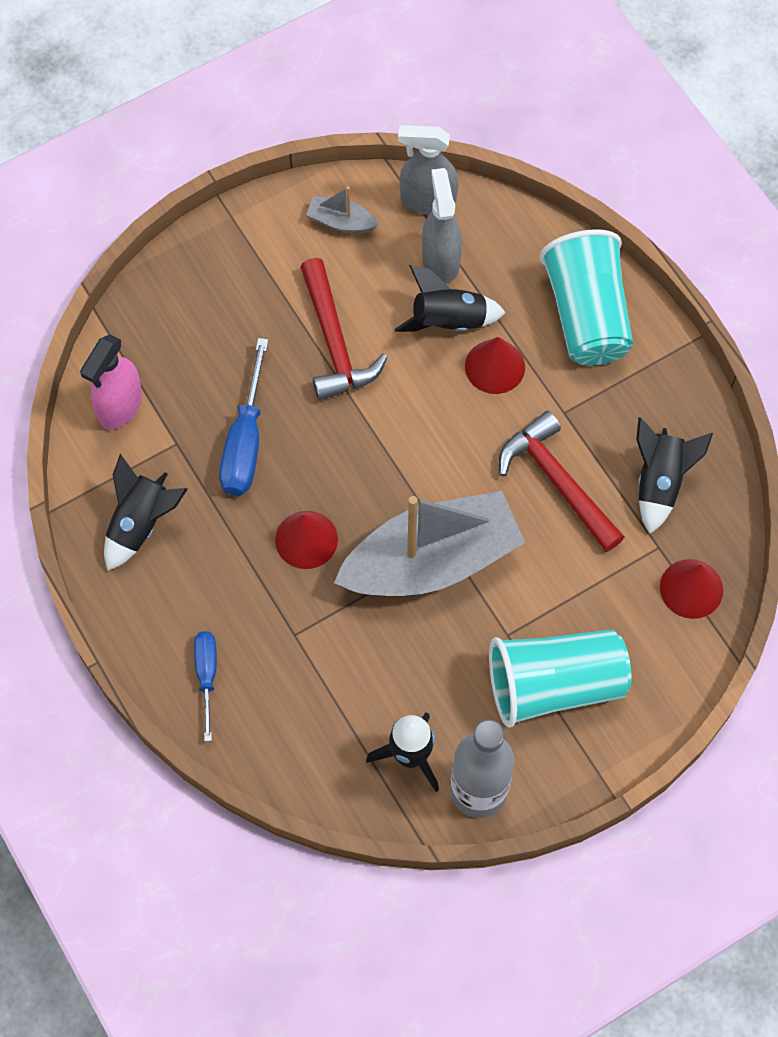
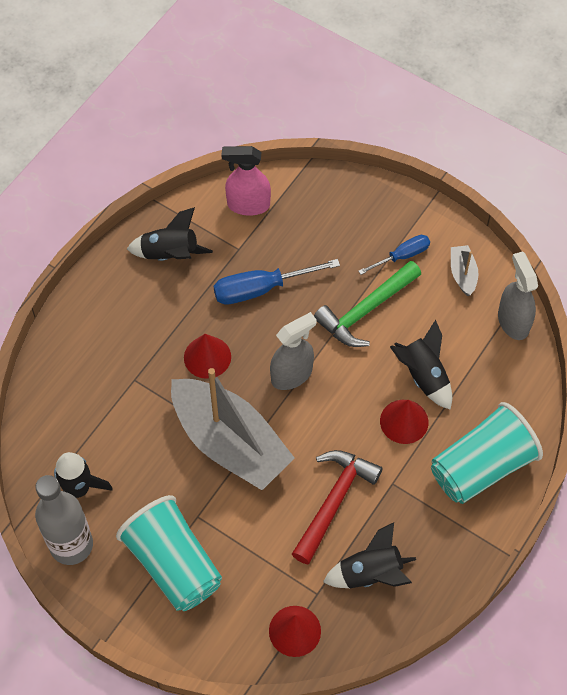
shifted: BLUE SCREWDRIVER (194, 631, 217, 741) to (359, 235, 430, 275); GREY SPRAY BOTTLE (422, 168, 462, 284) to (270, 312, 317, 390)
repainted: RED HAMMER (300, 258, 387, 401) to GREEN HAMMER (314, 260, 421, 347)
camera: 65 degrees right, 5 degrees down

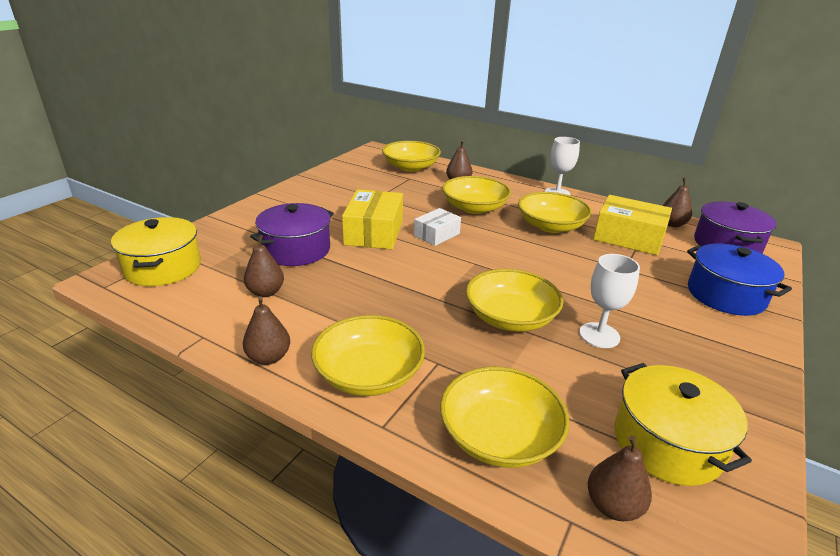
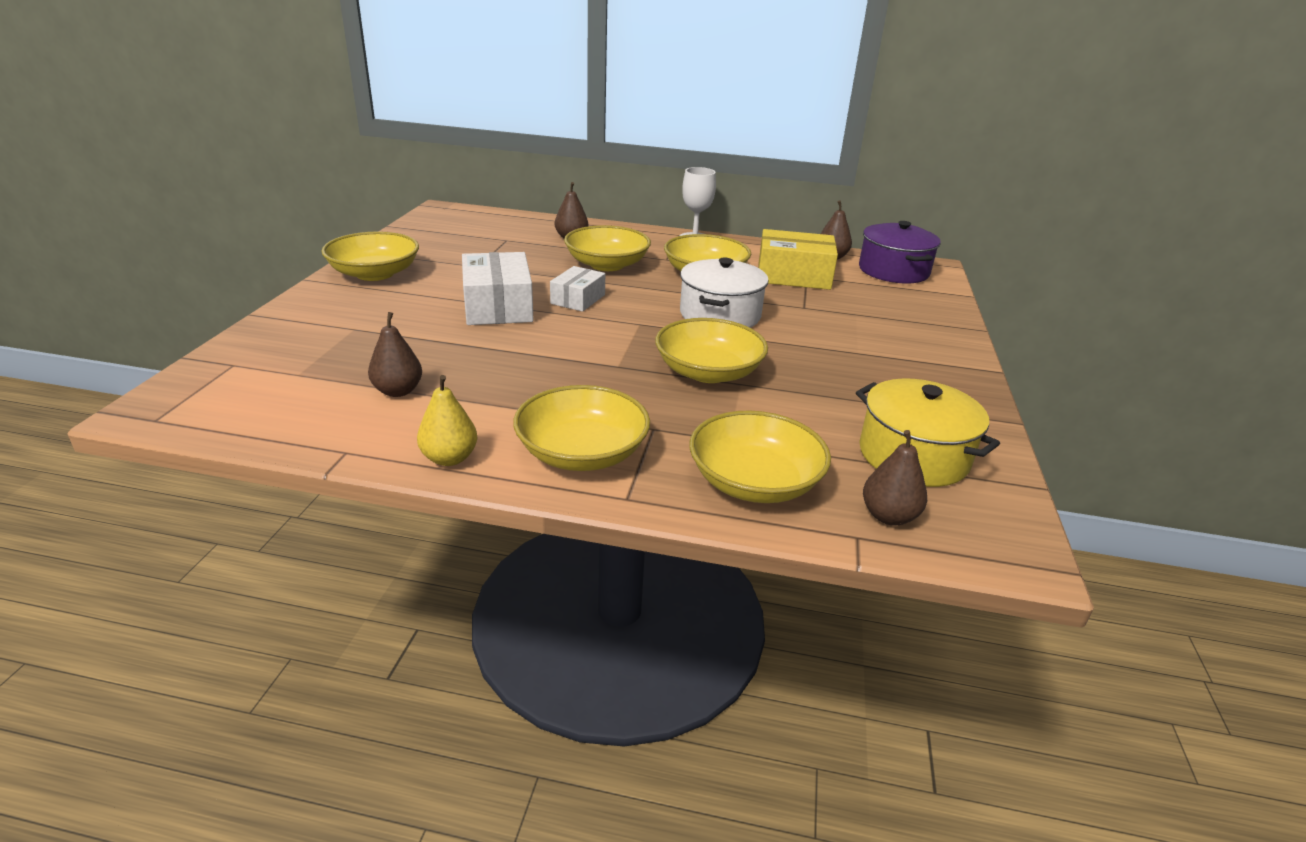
gone: YELLOW POT (111, 217, 201, 286); PURPLE POT (250, 203, 334, 266); WHITE GOBLET (579, 254, 640, 348); BLUE POT (687, 243, 792, 316)
new: WHITE POT (680, 258, 769, 328)
shifted: YELLOW BOWL (382, 141, 441, 172) to (321, 231, 419, 281)
repainted: BROWN PEAR (243, 296, 290, 365) to YELLOW PEAR (417, 375, 477, 466); YELLOW BOX (342, 189, 403, 249) to WHITE BOX (462, 252, 534, 325)
camera: 20 degrees left, 0 degrees up

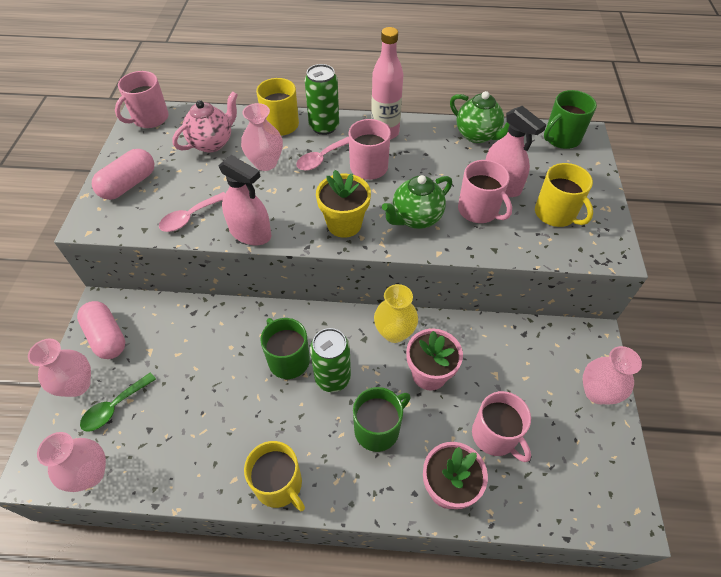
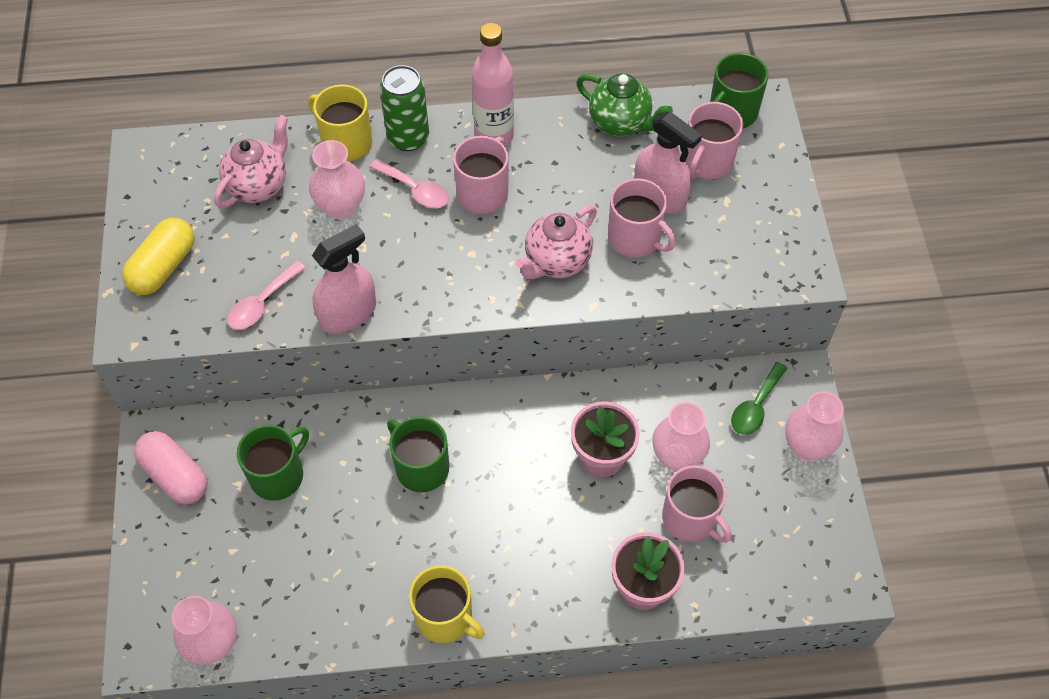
gone: GREEN CAN (310, 328, 351, 392); YELLOW FLOWER POT (316, 170, 371, 238); YELLOW VASE (374, 284, 418, 343); YELLOW MUG (535, 163, 593, 227)
shifted: PINK VASE (28, 339, 91, 397) to (652, 402, 710, 471); GREEN SPOON (80, 372, 156, 432) to (731, 362, 788, 435); PINK MUG (115, 71, 169, 128) to (686, 102, 743, 179); GREEN MUG (353, 387, 411, 452) to (237, 425, 309, 501)
repainted: PINK CAPSULE (92, 149, 154, 200) to YELLOW CAPSULE (122, 218, 194, 295); GREEN TEAPOT (382, 175, 452, 229) to PINK TEAPOT (516, 205, 597, 279)
rotated: PINK SPRAY BOTTLE (219, 155, 272, 245) = (312, 224, 376, 333) 60 degrees counterclockwise; PINK SPOON (296, 137, 349, 171) = (370, 159, 449, 208) 90 degrees counterclockwise
camera: 10 degrees left, 5 degrees up

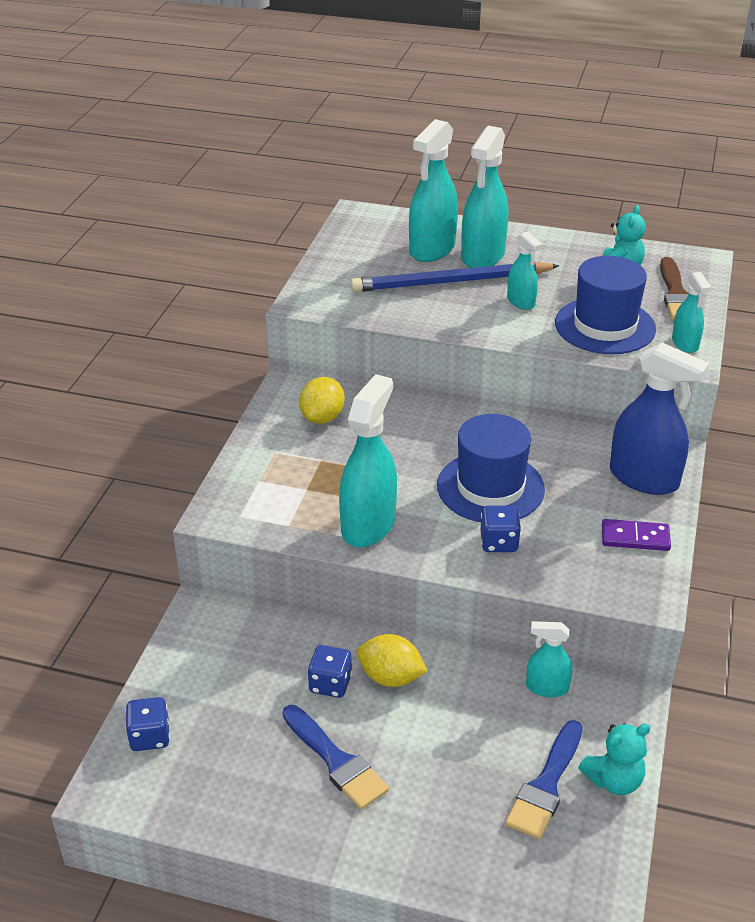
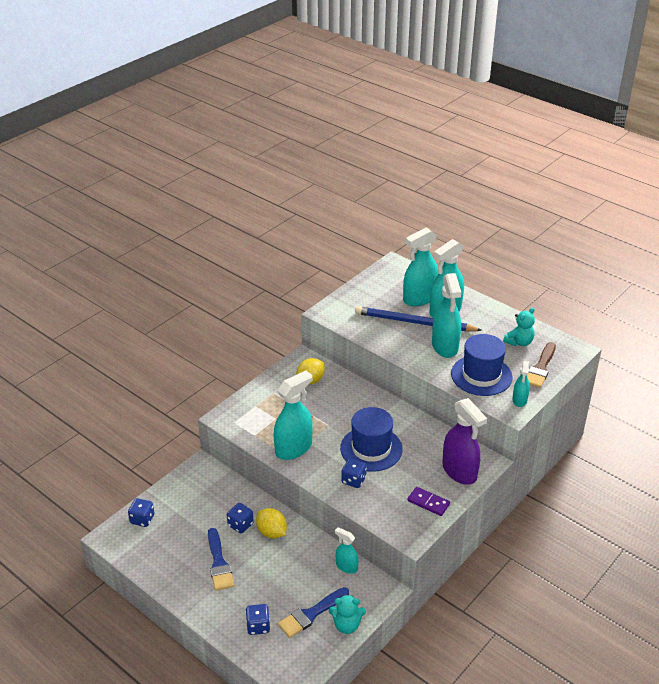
new: BLUE DICE (245, 604, 270, 635)
repainted: BLUE SPRAY BOTTLE (610, 342, 710, 495) to PURPLE SPRAY BOTTLE (442, 398, 487, 485)
scaled: TURQUOISE SPRAY BOTTLE (507, 232, 542, 310) = (432, 273, 461, 358) x1.87
camera: 25 degrees right, 0 degrees up

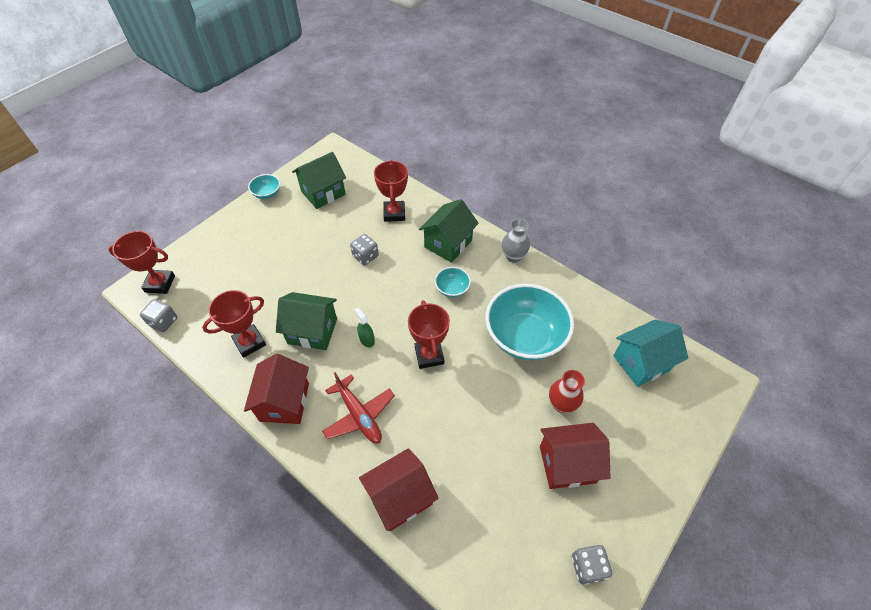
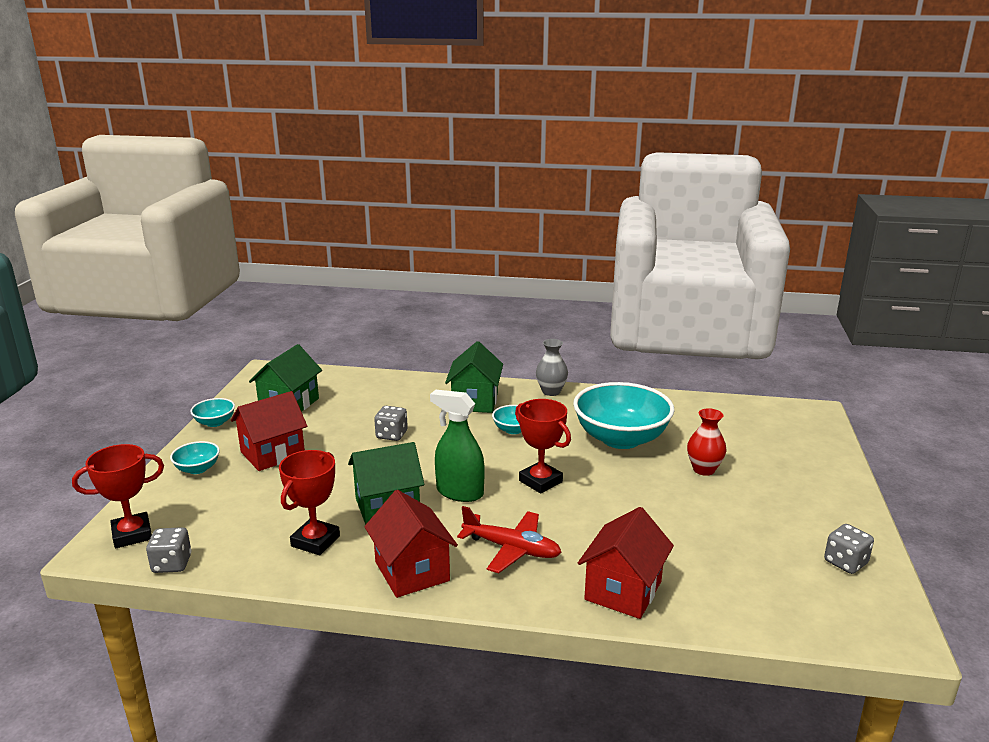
gone: RED TROPHY (374, 160, 408, 222); TURQUOISE HOUSE (613, 319, 689, 387)
new: TURQUOISE BOWL (170, 441, 220, 474)
shifted: RED HOUSE (540, 423, 611, 489) to (231, 391, 307, 471)
scaled: GREEN SPRAY BOTTLE (354, 308, 375, 347) = (430, 390, 485, 502) x1.90
camera: 30 degrees left, 30 degrees down

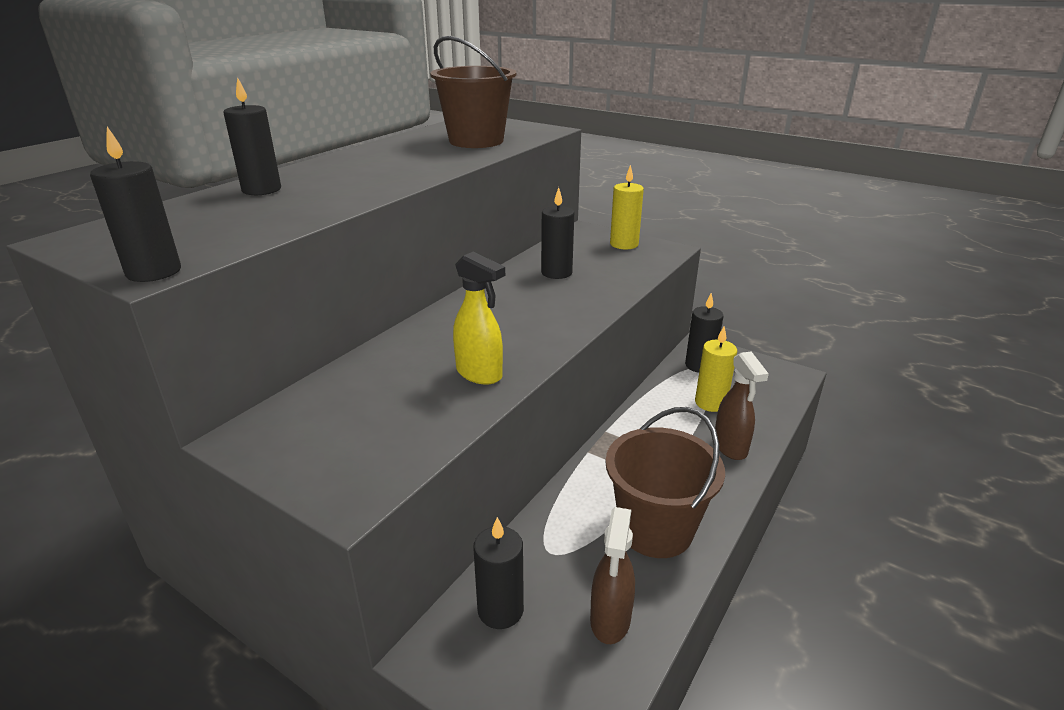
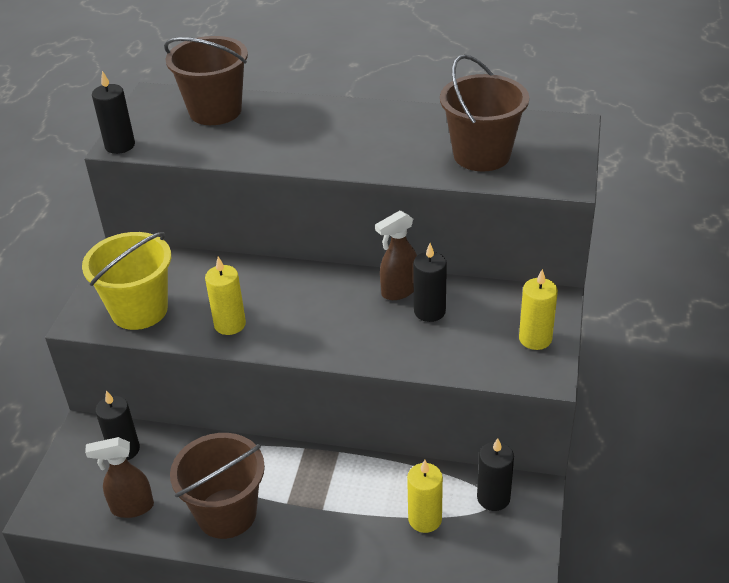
gone: BLACK CANDLE (223, 77, 281, 195)
new: YELLOW BUCKET (82, 232, 171, 330); BROWN BUCKET (164, 36, 248, 125)
shifted: BROWN SPRAY BOTTLE (715, 351, 769, 460) to (375, 210, 417, 300)
swapped: YELLOW SPRAY BOTTLE (453, 252, 505, 385) to YELLOW CANDLE (205, 257, 246, 335)
camera: 70 degrees right, 10 degrees up

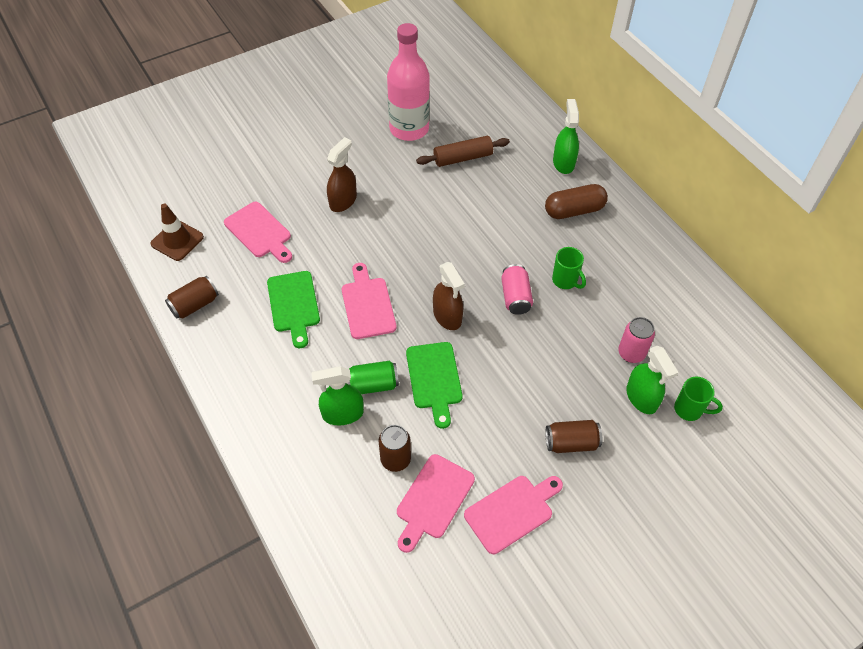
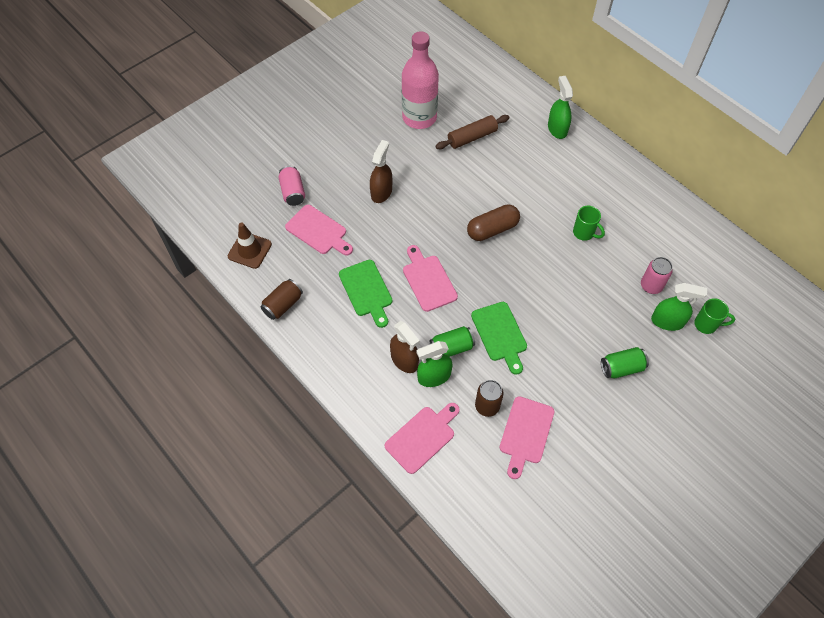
shifted: BROWN SPRAY BOTTLE (433, 262, 465, 330) to (390, 321, 420, 373); PINK CUTTING BOARD (464, 476, 563, 554) to (385, 403, 460, 474); PINK CAN (501, 264, 533, 315) to (278, 166, 305, 206); BROWN CAPSULE (545, 184, 608, 219) to (467, 204, 520, 241)
repainted: BROWN CAN (545, 420, 602, 453) to GREEN CAN (601, 347, 649, 379)
rotated: GREEN SPRAY BOTTLE (626, 346, 679, 414) = (651, 283, 707, 331) 45 degrees counterclockwise
camera: 10 degrees left, 5 degrees up

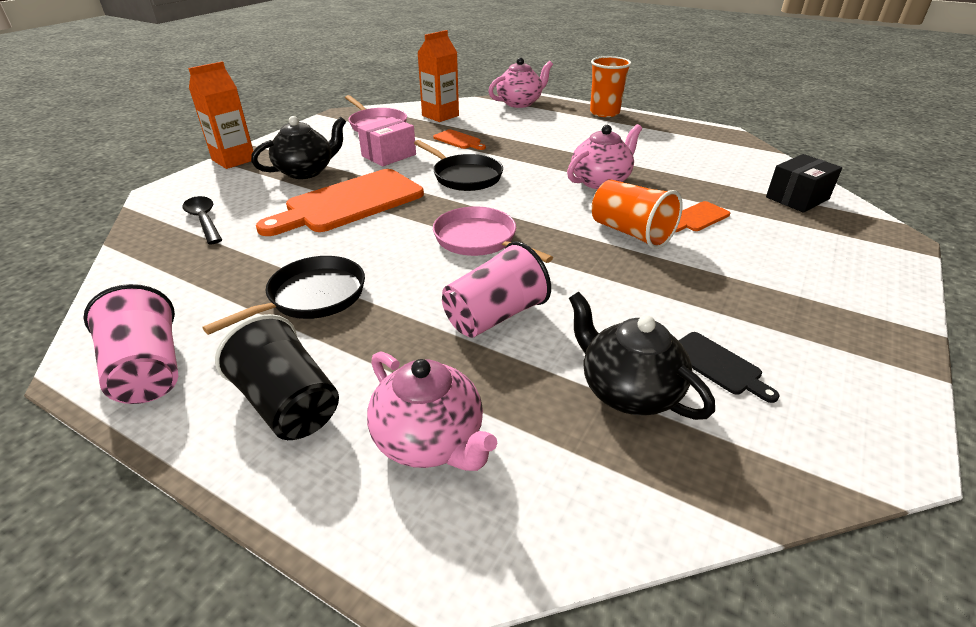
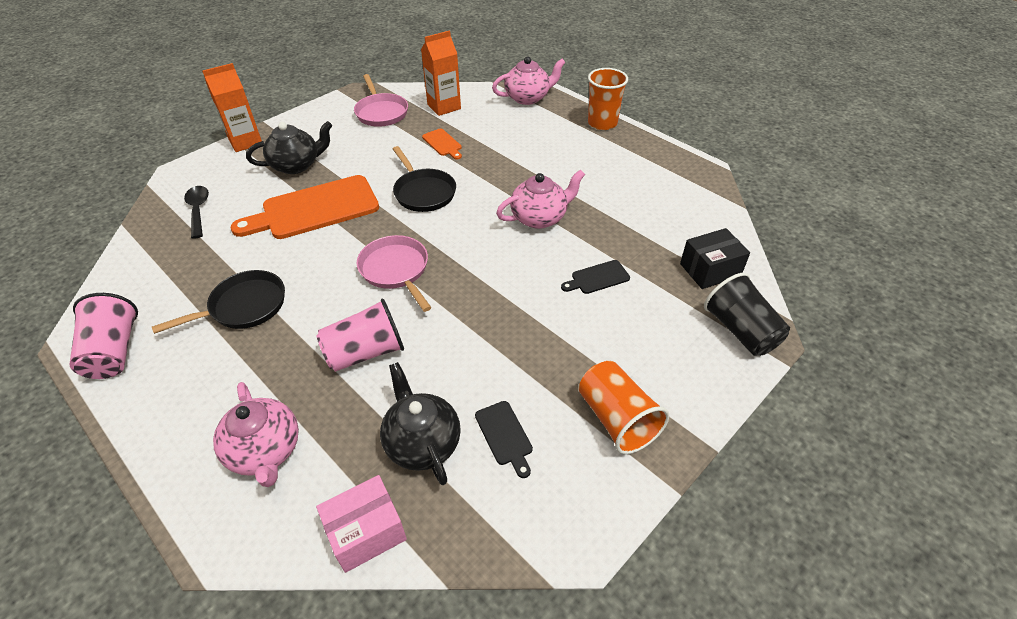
shifted: BLACK CUP (215, 314, 339, 440) to (704, 273, 790, 356); PINK BOX (358, 117, 416, 166) to (316, 475, 407, 573); ORANGE CUP (592, 180, 683, 249) to (579, 361, 669, 454)
repainted: ORANGE CUTTING BOARD (675, 201, 730, 232) to BLACK CUTTING BOARD (561, 260, 630, 294)
camera: 15 degrees right, 10 degrees up

